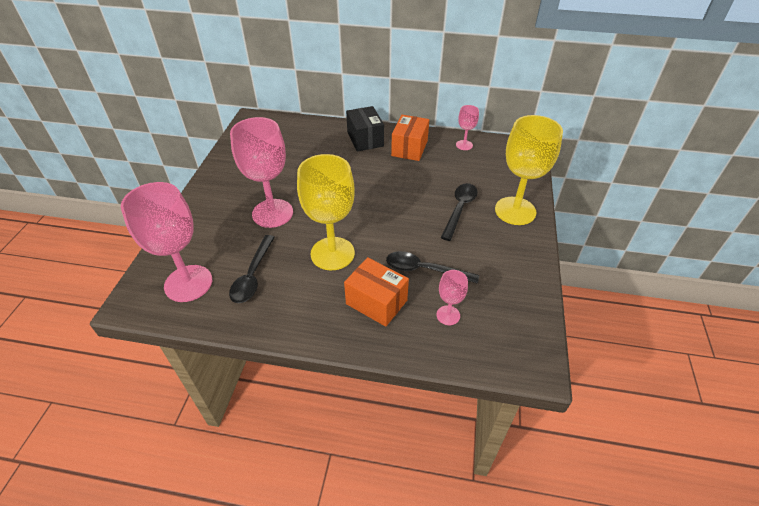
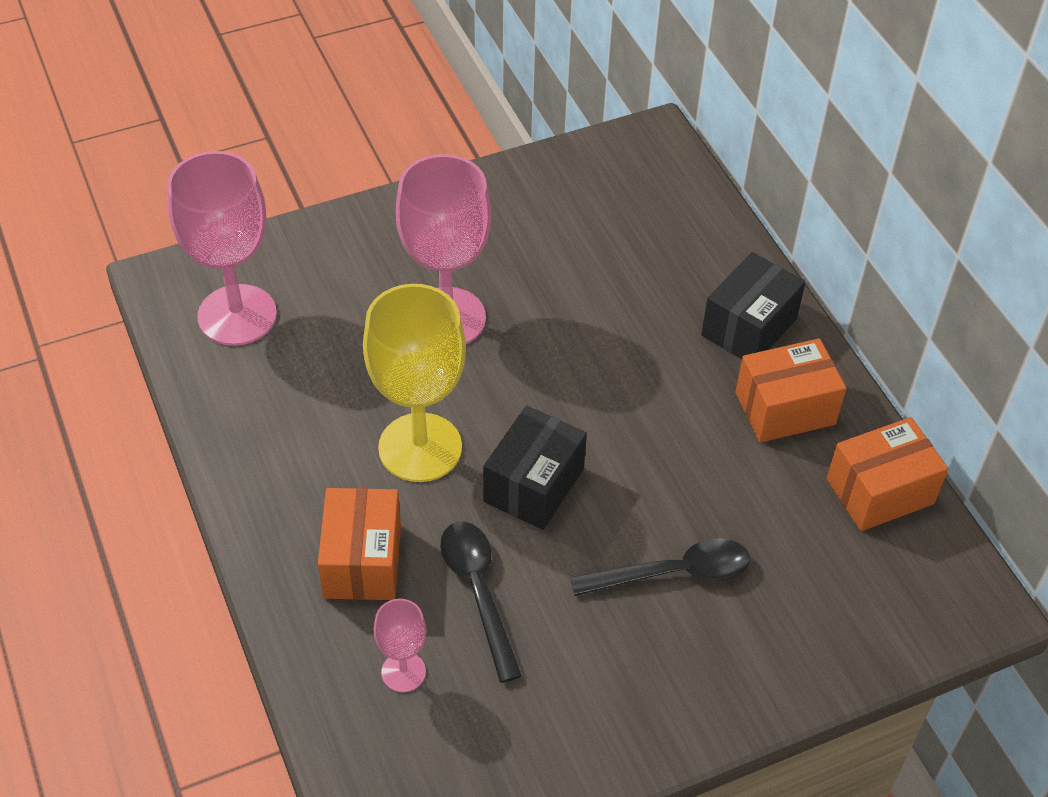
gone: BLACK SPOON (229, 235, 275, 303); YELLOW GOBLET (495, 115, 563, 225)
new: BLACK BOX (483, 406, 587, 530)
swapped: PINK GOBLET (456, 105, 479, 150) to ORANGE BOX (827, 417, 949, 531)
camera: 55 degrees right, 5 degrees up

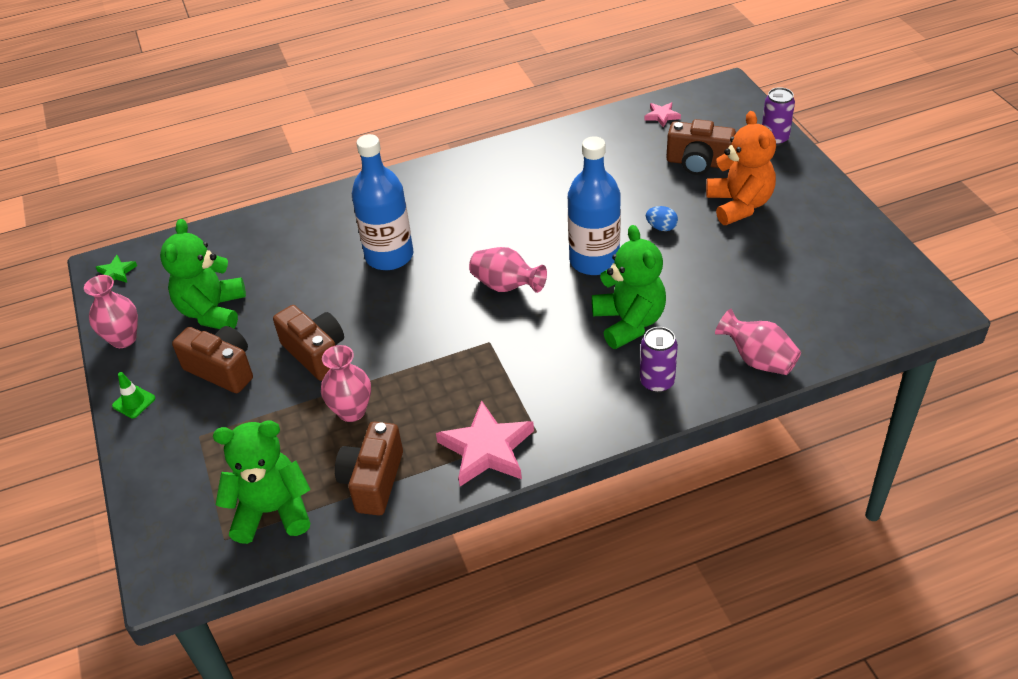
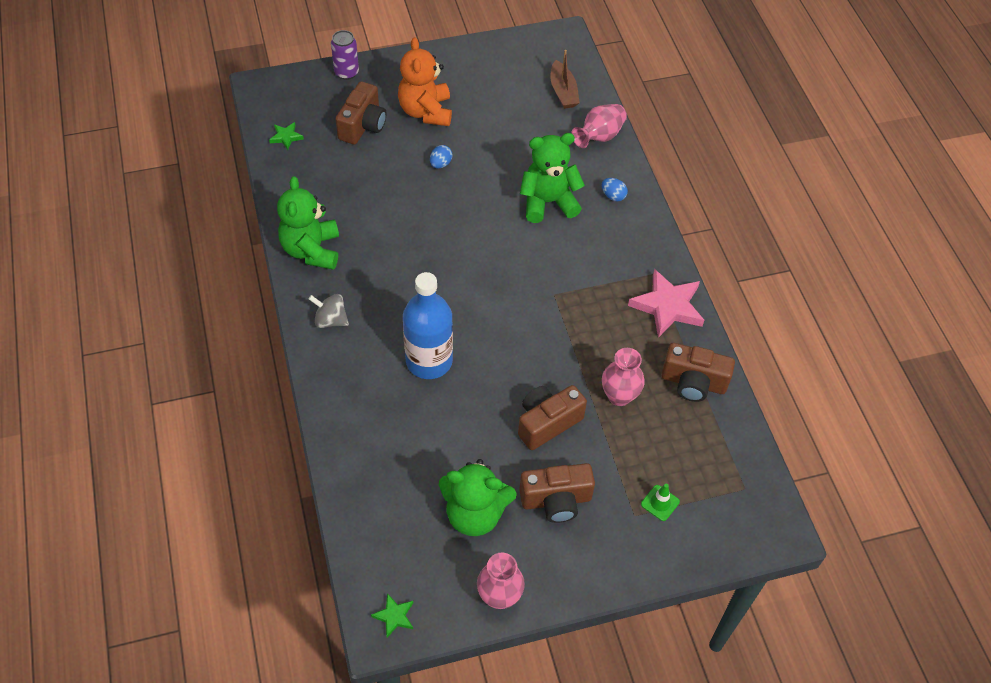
gone: PINK VASE (469, 247, 547, 293); BLUE BOTTLE (568, 136, 621, 275)
new: GREY SPINNING TOP (309, 294, 349, 328); BROWN BOAT (551, 50, 580, 109)
shifted: GREEN TRAFFIC CONE (112, 372, 155, 418) to (641, 484, 680, 521); GREEN TEDDY BEAR (213, 420, 311, 544) to (277, 176, 339, 270)
swapped: PURPLE CAN (640, 327, 678, 393) to BLUE EGG (602, 178, 628, 201)
repainted: PINK STAR (644, 102, 681, 128) to GREEN STAR (269, 122, 304, 150)
rotated: BROWN CAMERA (172, 326, 253, 393) = (519, 463, 595, 523) 135 degrees counterclockwise; ORANGE TEDDY BEAR (706, 111, 776, 225) = (398, 37, 452, 126) 90 degrees counterclockwise
camera: 90 degrees left, 10 degrees up

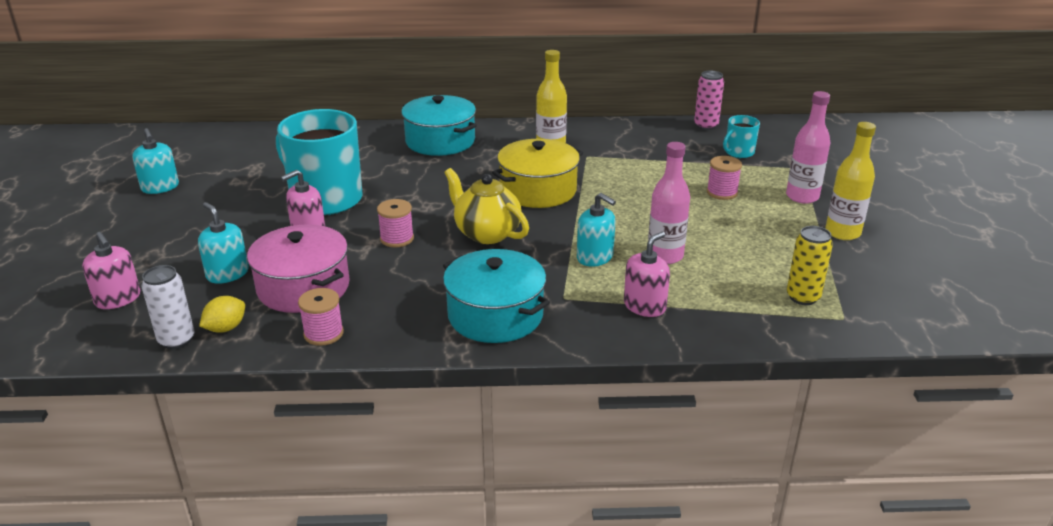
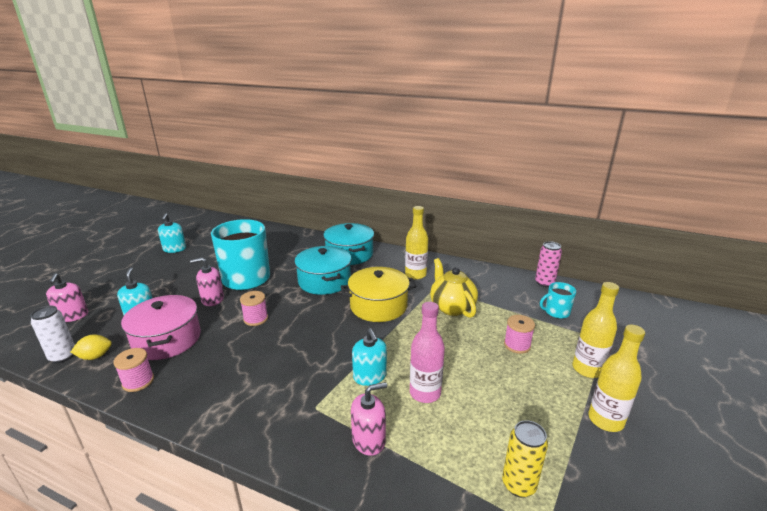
shifted: TURQUOISE POT (443, 249, 550, 343) to (294, 246, 351, 295); YELLOW TEAPOT (444, 168, 529, 244) to (430, 258, 478, 318)
repainted: PINK BOTTLE (786, 91, 830, 204) to YELLOW BOTTLE (573, 282, 619, 378)
camera: 25 degrees right, 5 degrees down

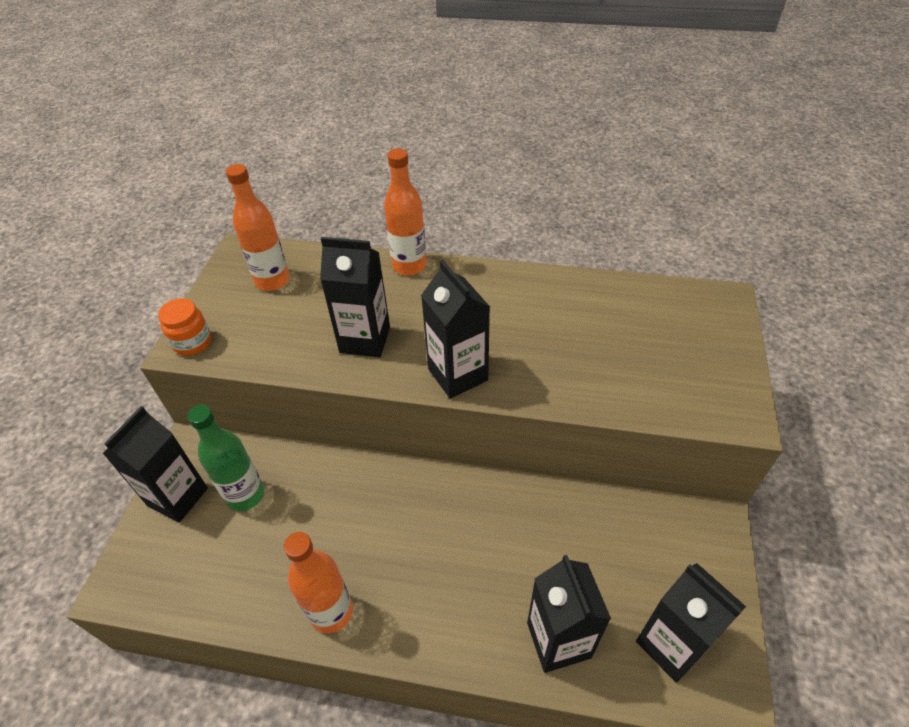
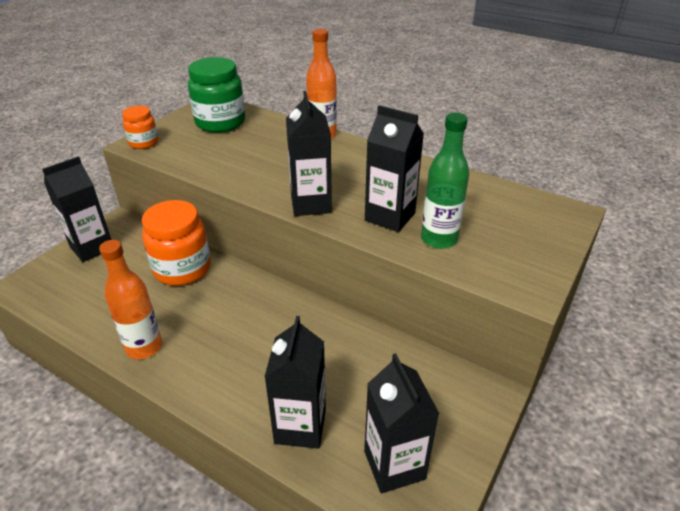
new: ORANGE JAR (142, 200, 211, 286)
shifted: GREEN BOTTLE (187, 405, 264, 511) to (421, 113, 469, 249); BLACK CARTON (320, 237, 390, 357) to (365, 105, 424, 232)
swapped: ORANGE BOTTLE (226, 164, 290, 291) to GREEN JAR (188, 57, 245, 133)
camera: 20 degrees right, 10 degrees down

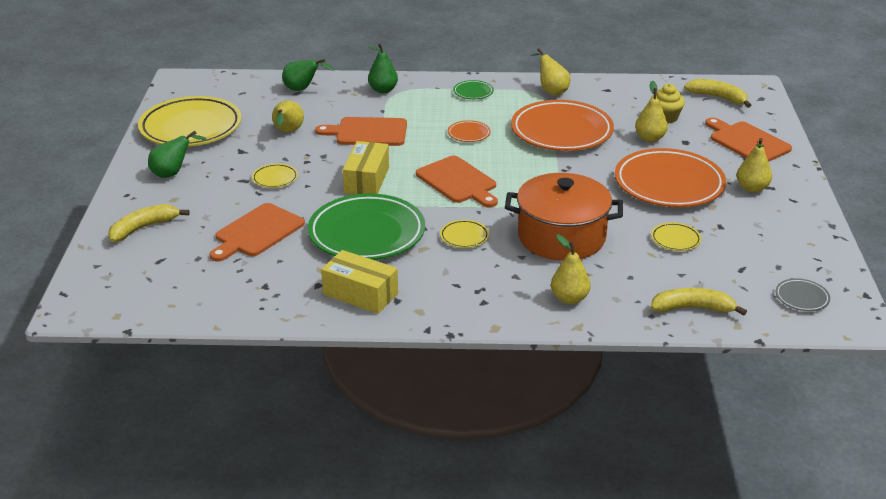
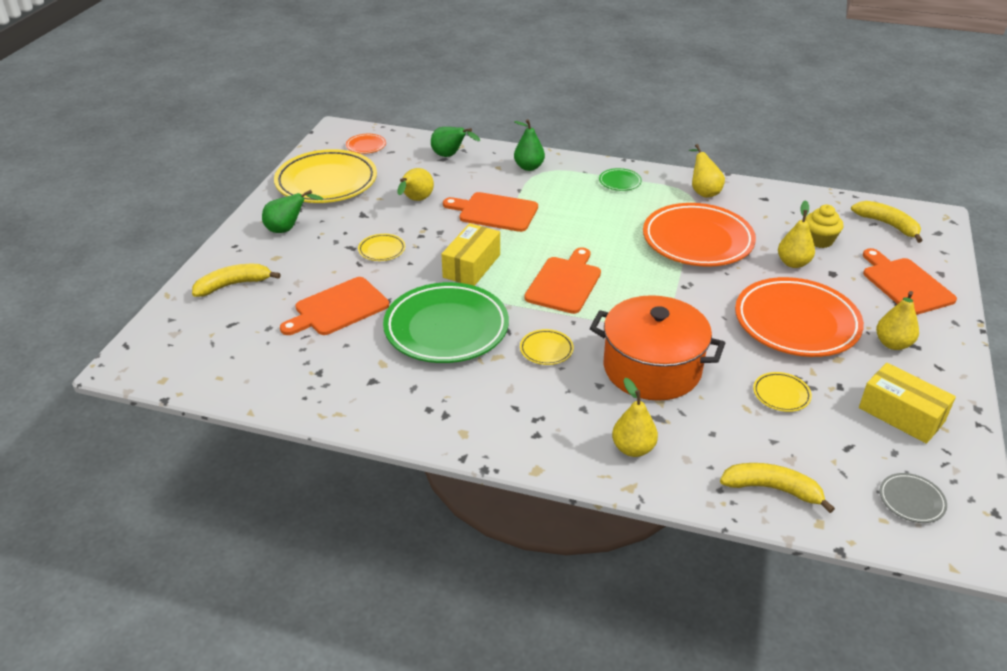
shifted: YELLOW BOX (321, 250, 398, 314) to (859, 363, 956, 444); ORANGE PLATE (448, 120, 491, 142) to (346, 134, 386, 154)
rotated: ORANGE CUTTING BOARD (416, 156, 498, 208) = (524, 247, 601, 314) 135 degrees counterclockwise
camera: 15 degrees right, 5 degrees up

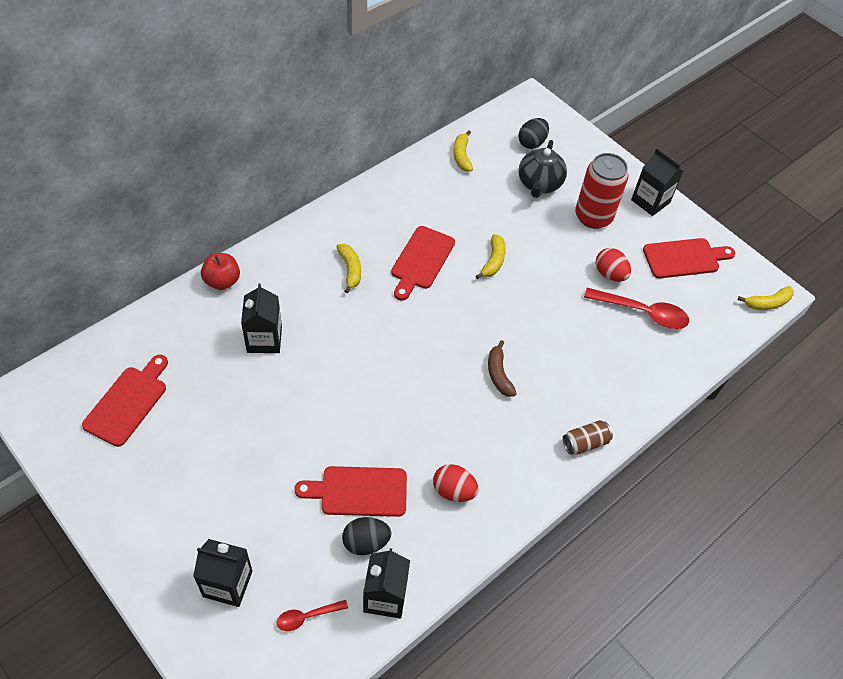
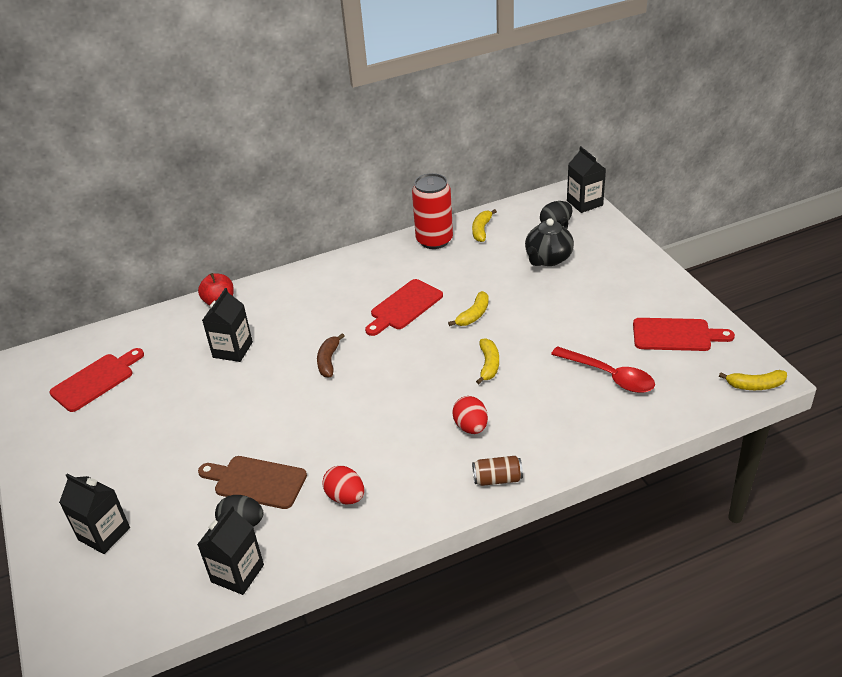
gone: RED SPOON (277, 600, 348, 631)
shifted: YELLOW BANANA (336, 244, 361, 294) to (476, 338, 499, 384); BROWN BANANA (488, 340, 517, 397) to (317, 333, 345, 377); RED CAN (575, 153, 629, 229) to (412, 173, 453, 249); RED EGG (596, 248, 631, 282) to (452, 396, 488, 434); BLACK CARTON (631, 148, 683, 216) to (567, 146, 606, 213)
repainted: RED CUTTING BOARD (294, 466, 407, 517) to BROWN CUTTING BOARD (198, 456, 307, 509)
camera: 25 degrees right, 15 degrees down

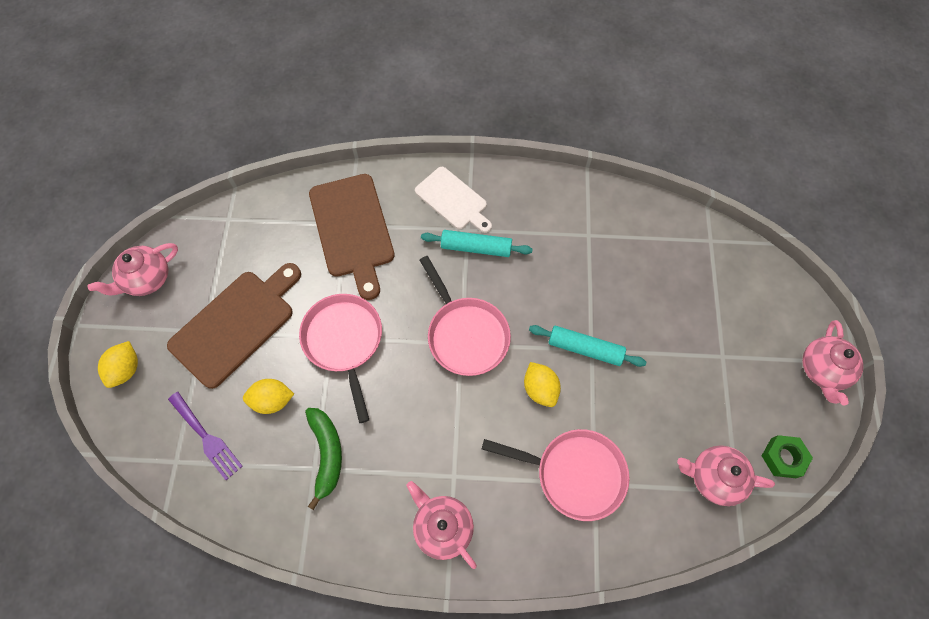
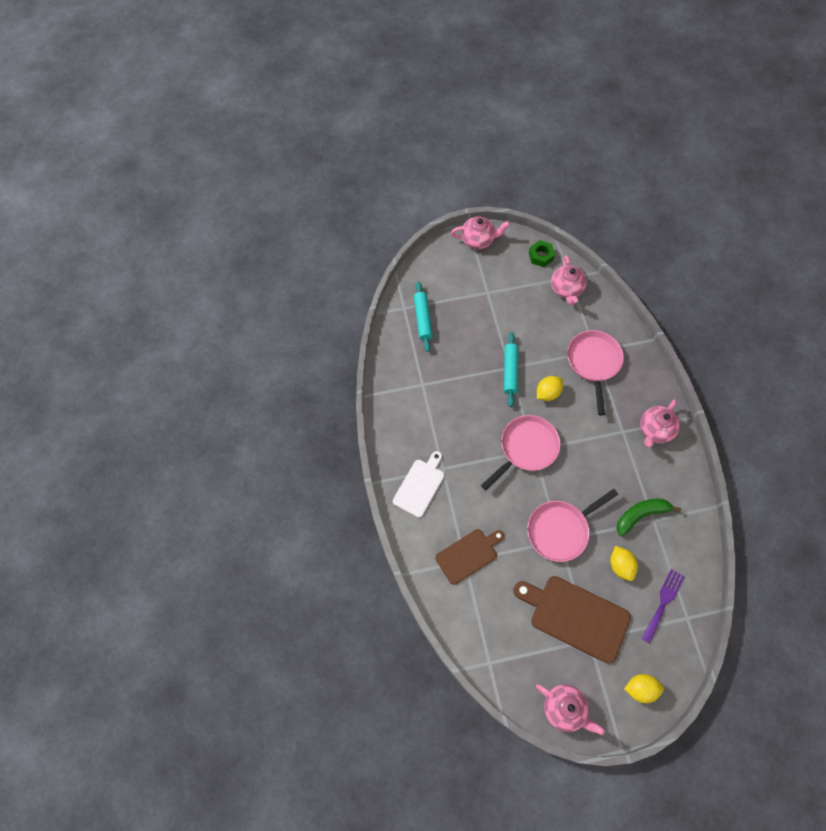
shifted: TURQUOISE ROLLING PIN (421, 230, 533, 257) to (414, 282, 433, 352)
scaled: BROWN CUTTING BOARD (309, 174, 395, 300) = (435, 529, 504, 585) x0.64
camera: 105 degrees left, 0 degrees up

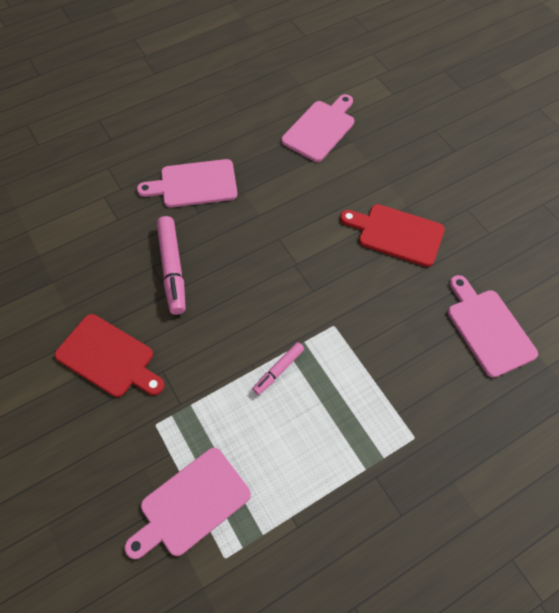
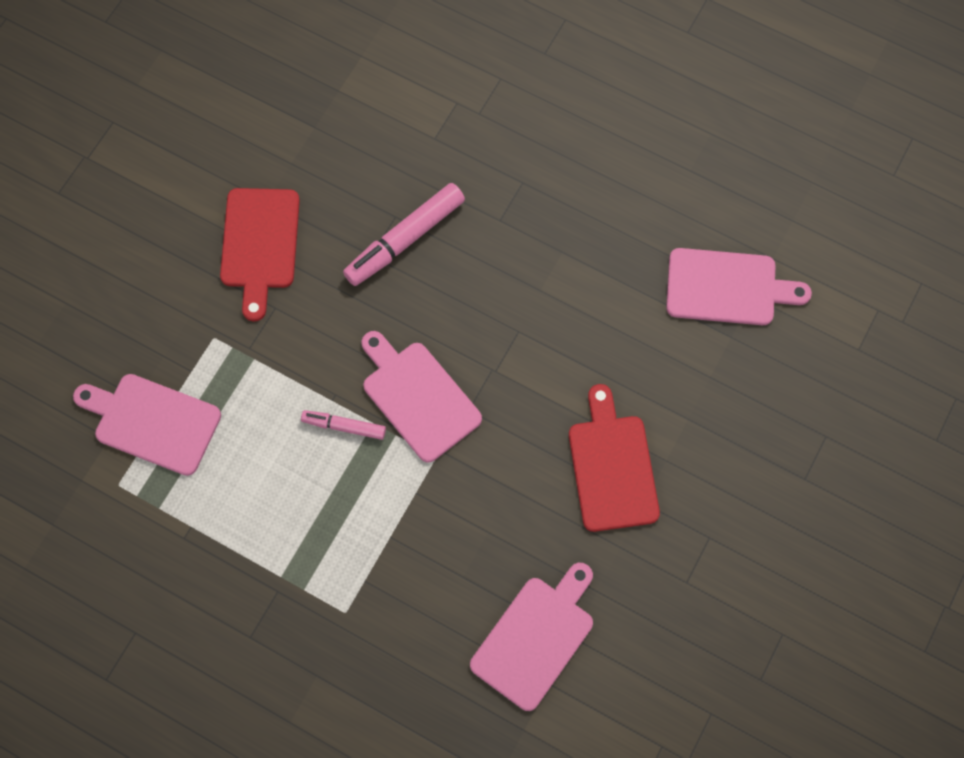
shifted: PINK CUTTING BOARD (137, 159, 237, 208) to (361, 331, 482, 463)
camera: 60 degrees right, 10 degrees up

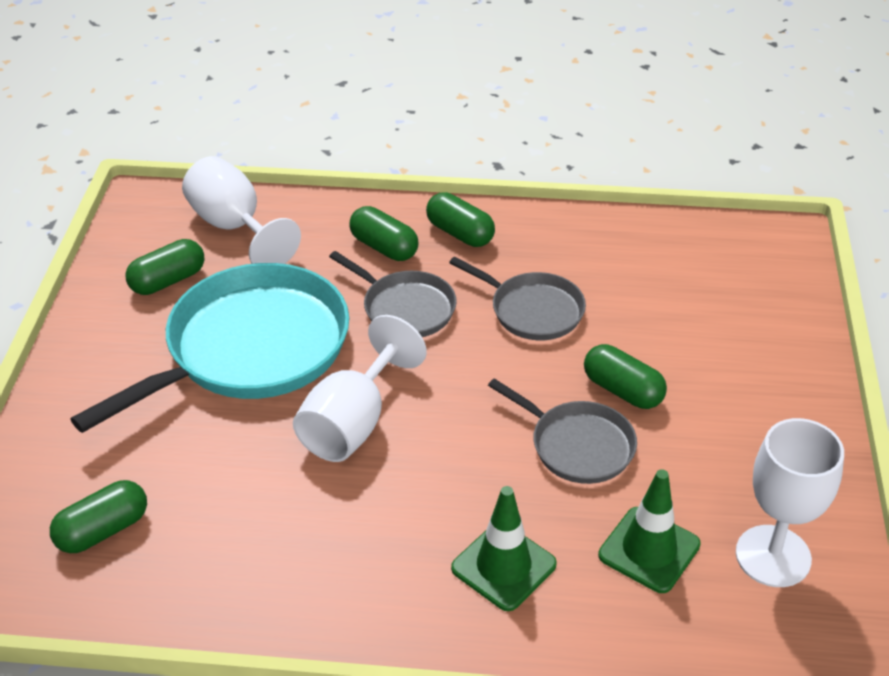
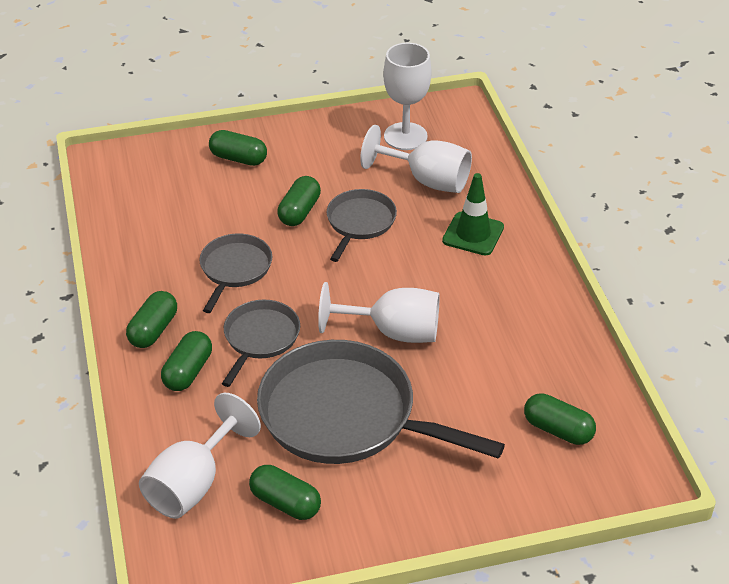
new: GREEN CAPSULE (209, 130, 267, 166)
swapped: GREEN TRAFFIC CONE (598, 469, 701, 593) to WHITE GOBLET (360, 125, 472, 193)
repainted: TURQUOISE PAN (71, 263, 349, 433) to GREY PAN (257, 340, 505, 464)
camera: 110 degrees left, 0 degrees up

